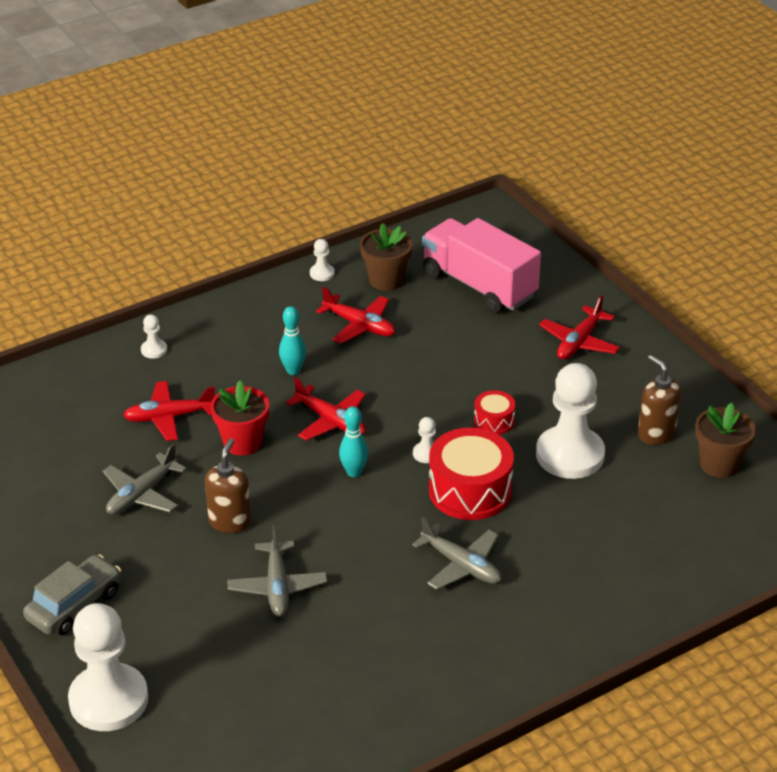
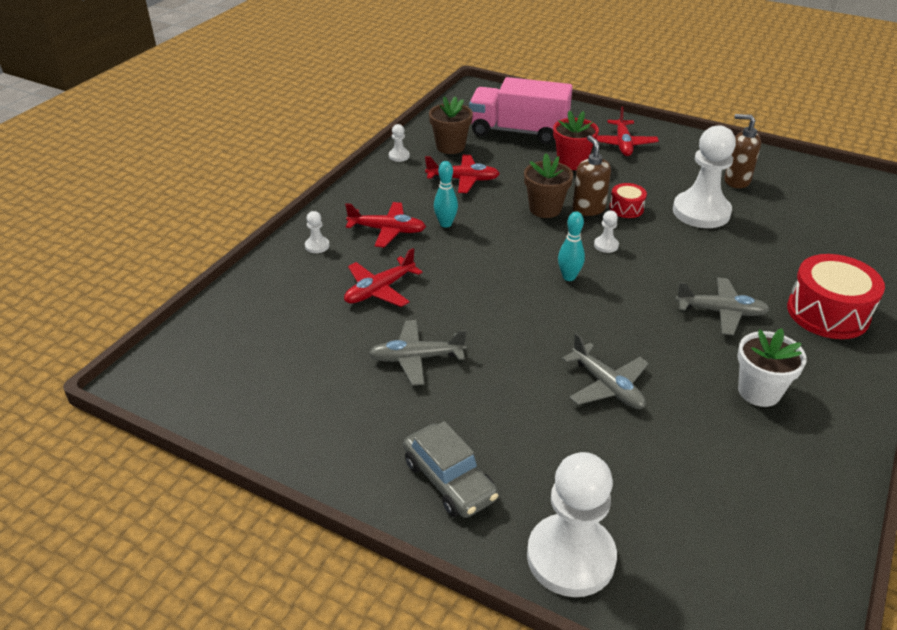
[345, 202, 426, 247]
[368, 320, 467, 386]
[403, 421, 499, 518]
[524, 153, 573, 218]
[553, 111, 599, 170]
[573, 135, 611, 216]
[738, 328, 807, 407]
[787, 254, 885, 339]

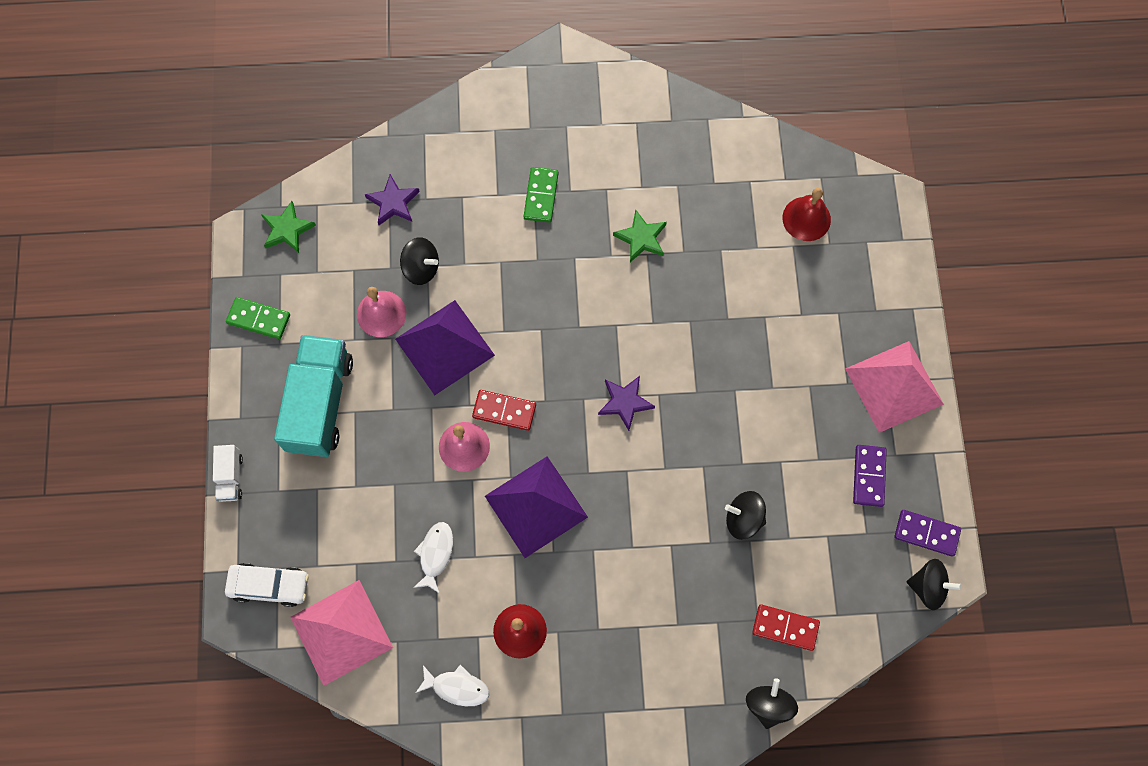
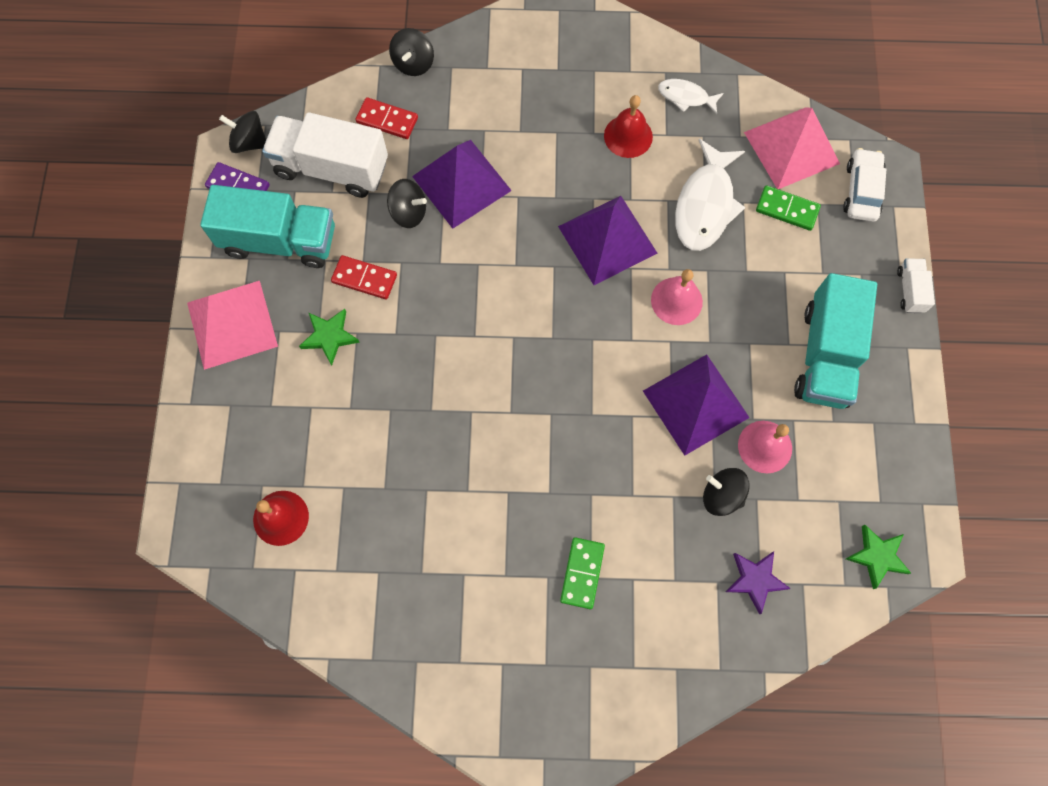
[200, 185, 335, 268]
[262, 112, 388, 198]
[299, 309, 360, 366]
[331, 255, 397, 300]
[412, 140, 512, 229]
[675, 139, 745, 251]
[756, 185, 821, 231]
[843, 148, 886, 222]
[598, 376, 655, 431] (first image)

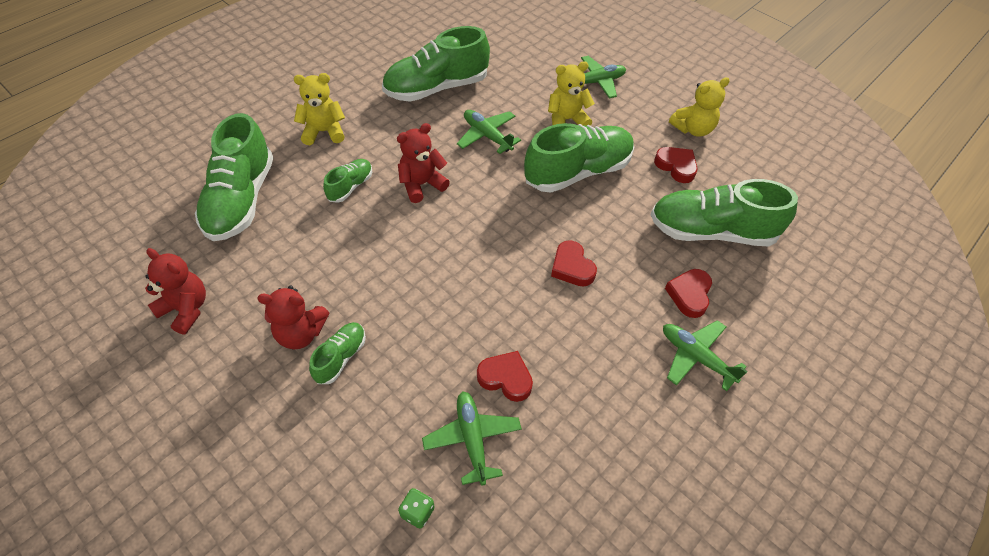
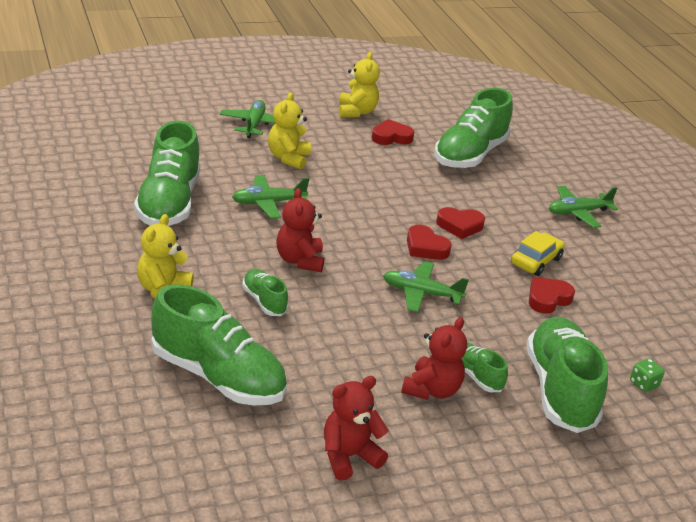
[383, 261, 469, 312]
[407, 225, 452, 260]
[511, 231, 565, 276]
[526, 317, 608, 433]

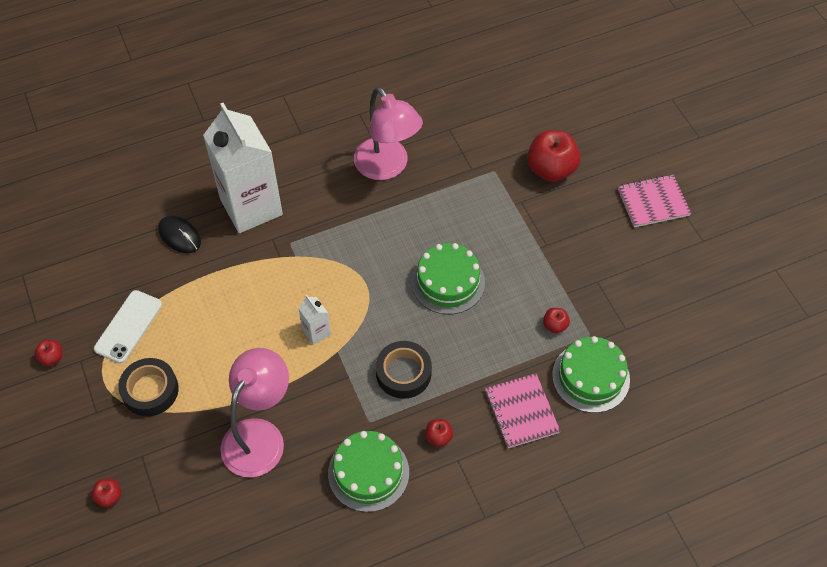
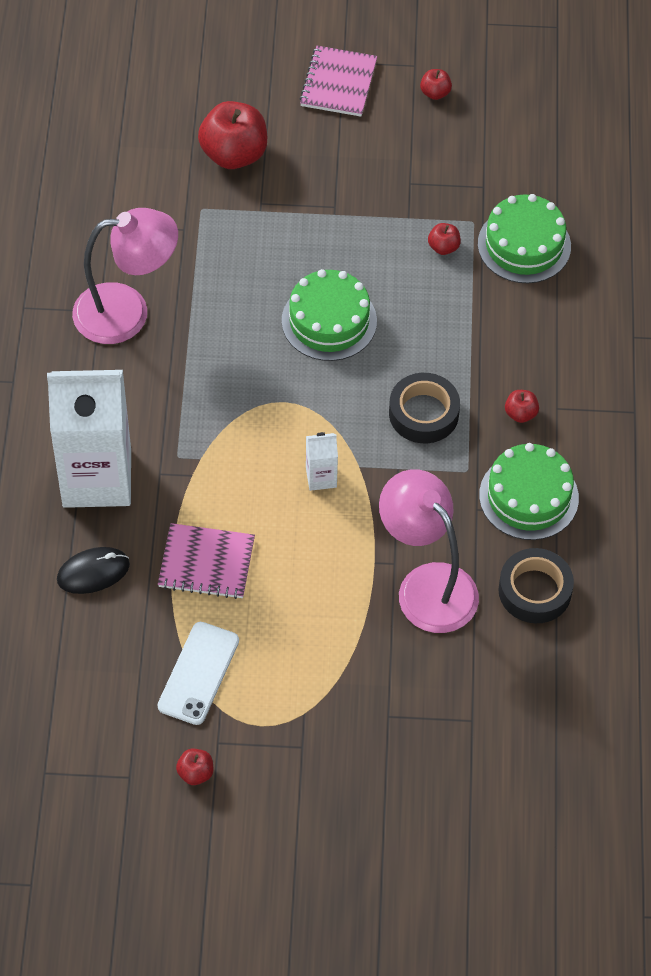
[158, 523, 255, 599]
[158, 622, 239, 725]
[420, 69, 452, 100]
[498, 548, 574, 623]

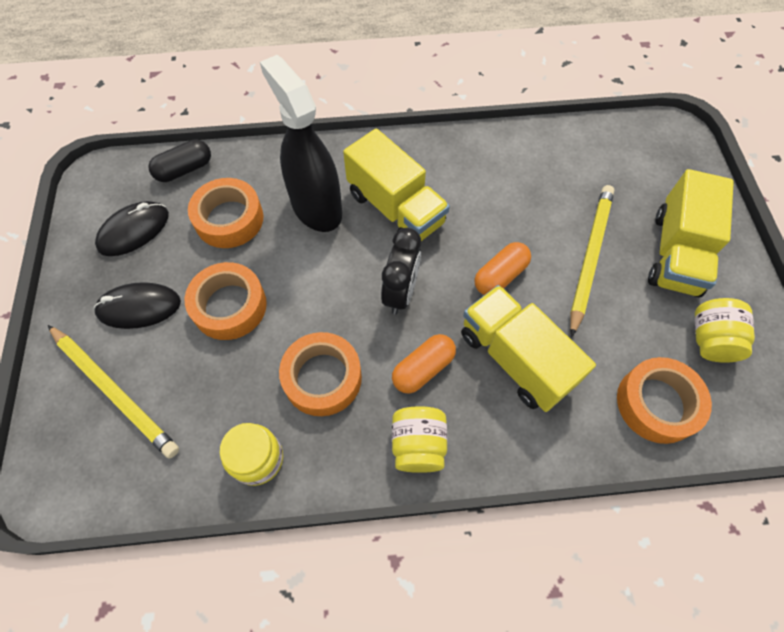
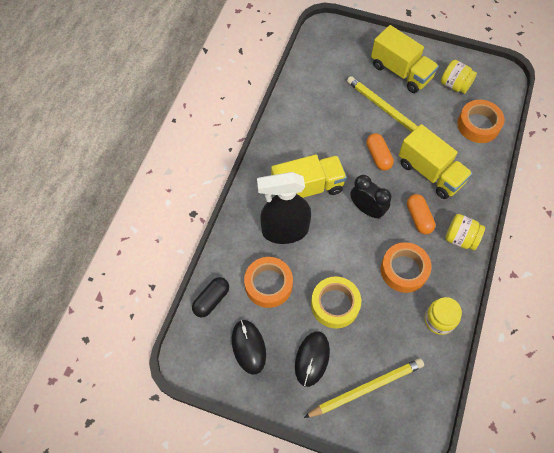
[192, 277, 229, 317]
[311, 276, 361, 329]
[399, 124, 472, 199]

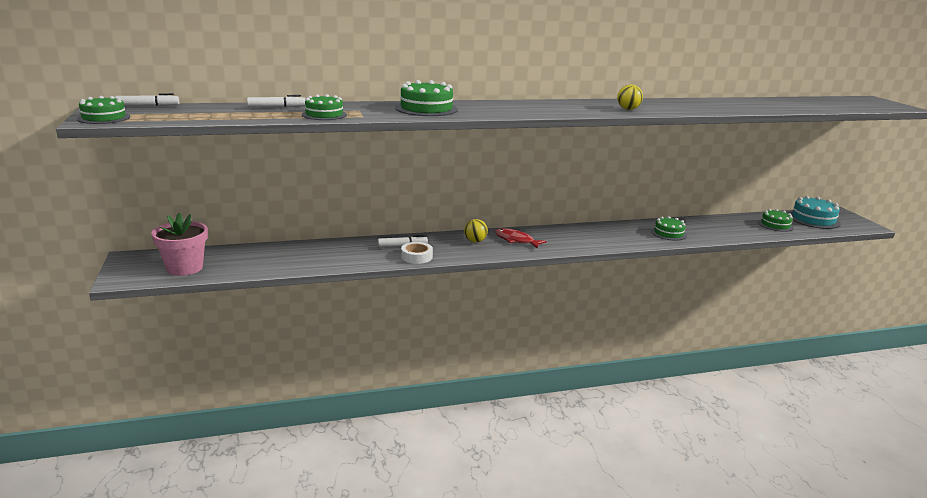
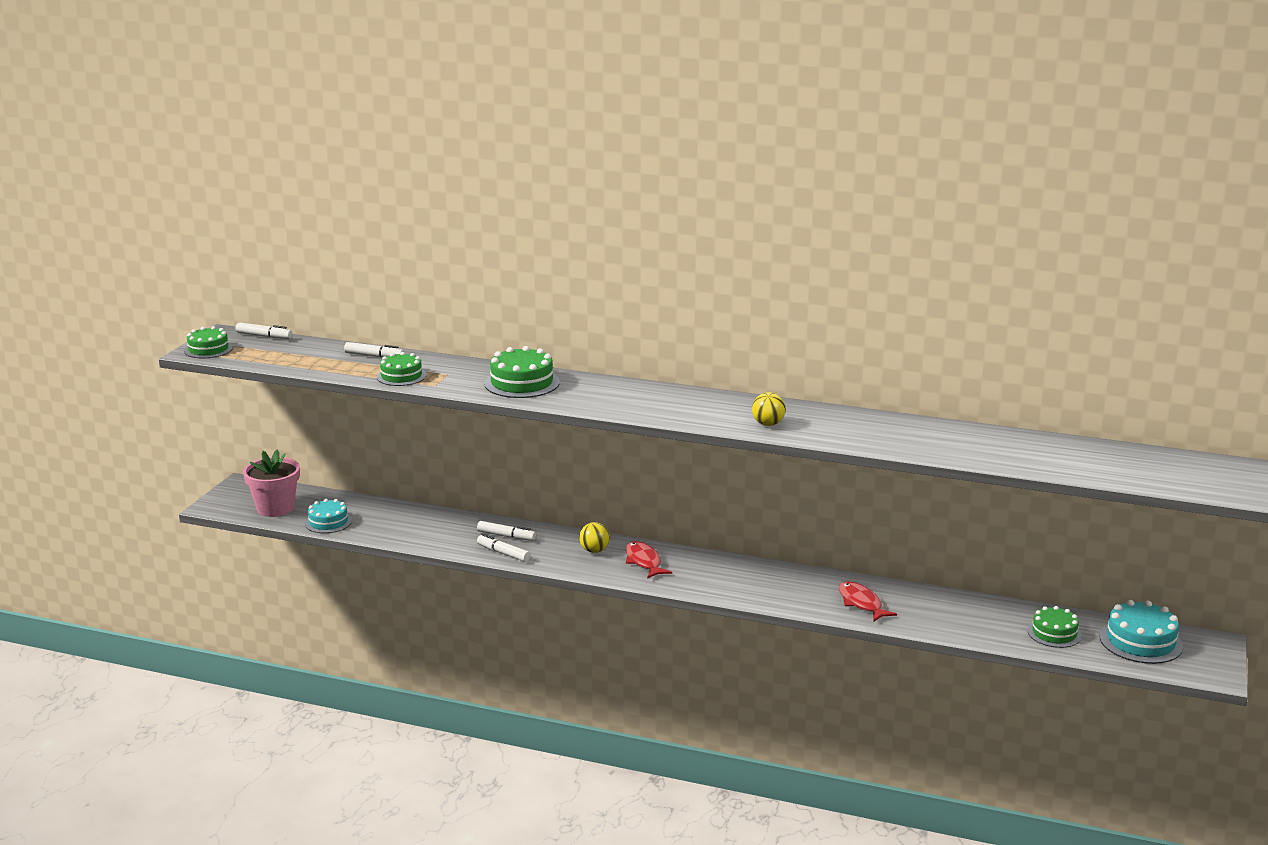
[305, 499, 352, 533]
[477, 534, 530, 562]
[839, 582, 897, 622]

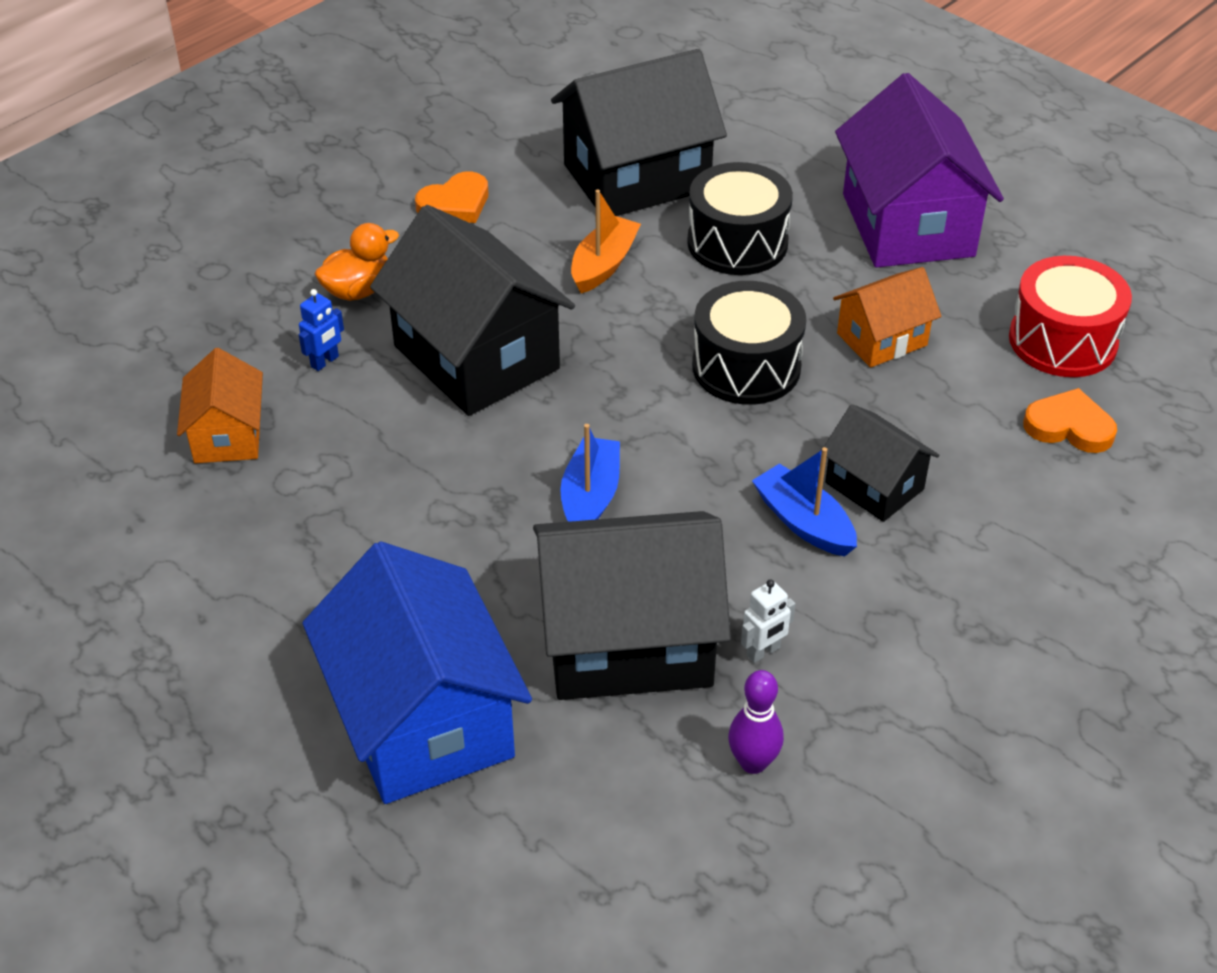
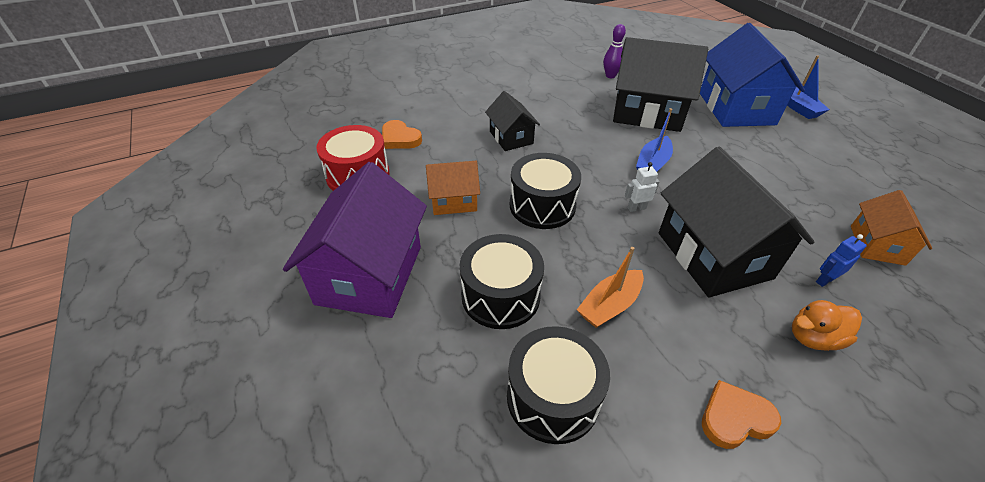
[507, 326, 610, 444]
[625, 162, 660, 212]
[787, 55, 830, 119]

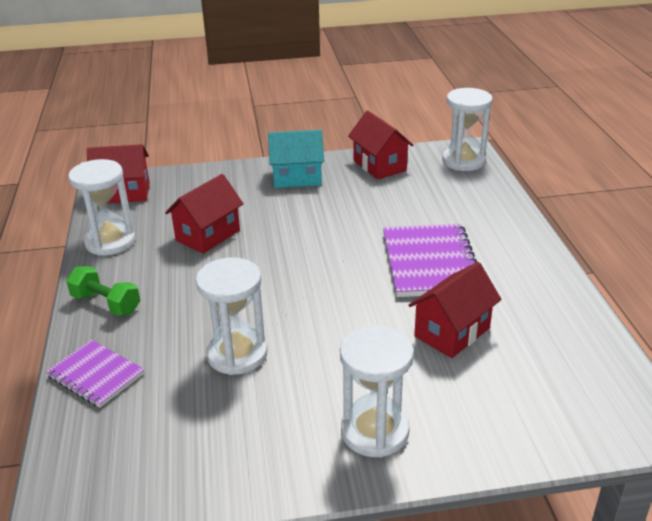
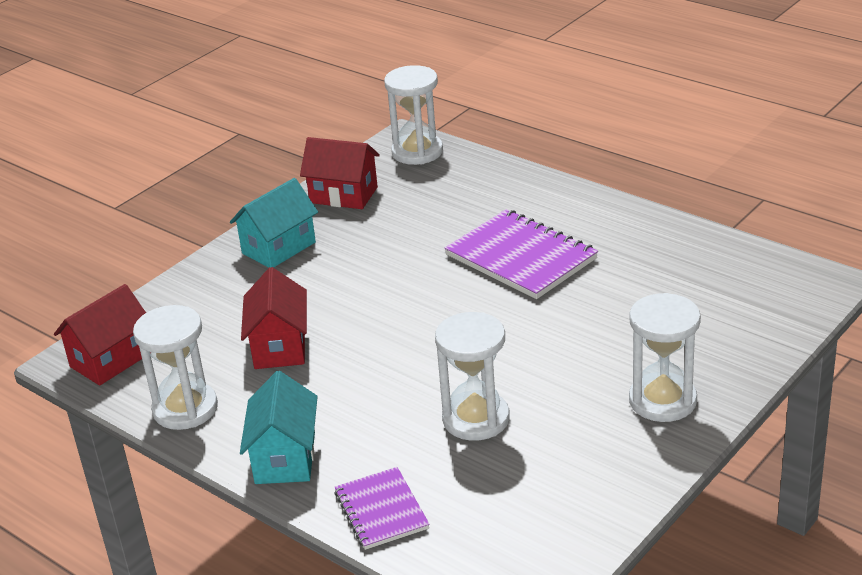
[240, 371, 318, 484]
[334, 467, 430, 550]
[408, 262, 502, 358] (first image)

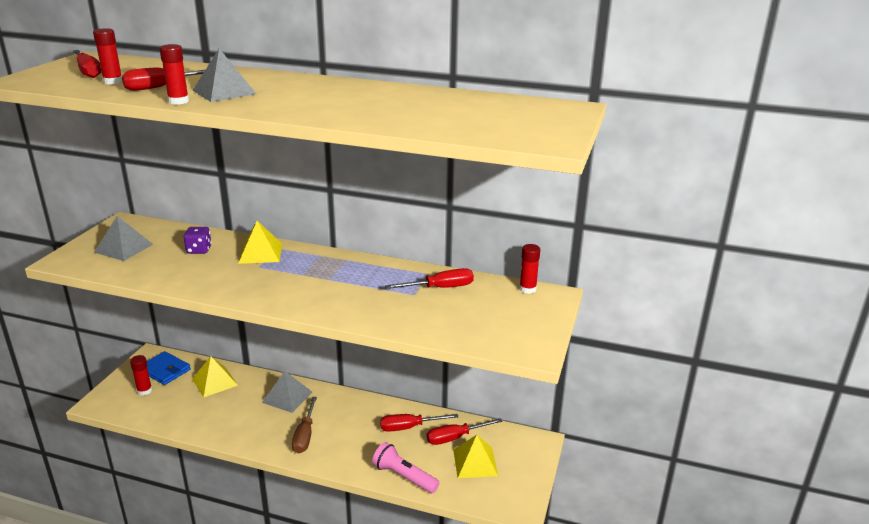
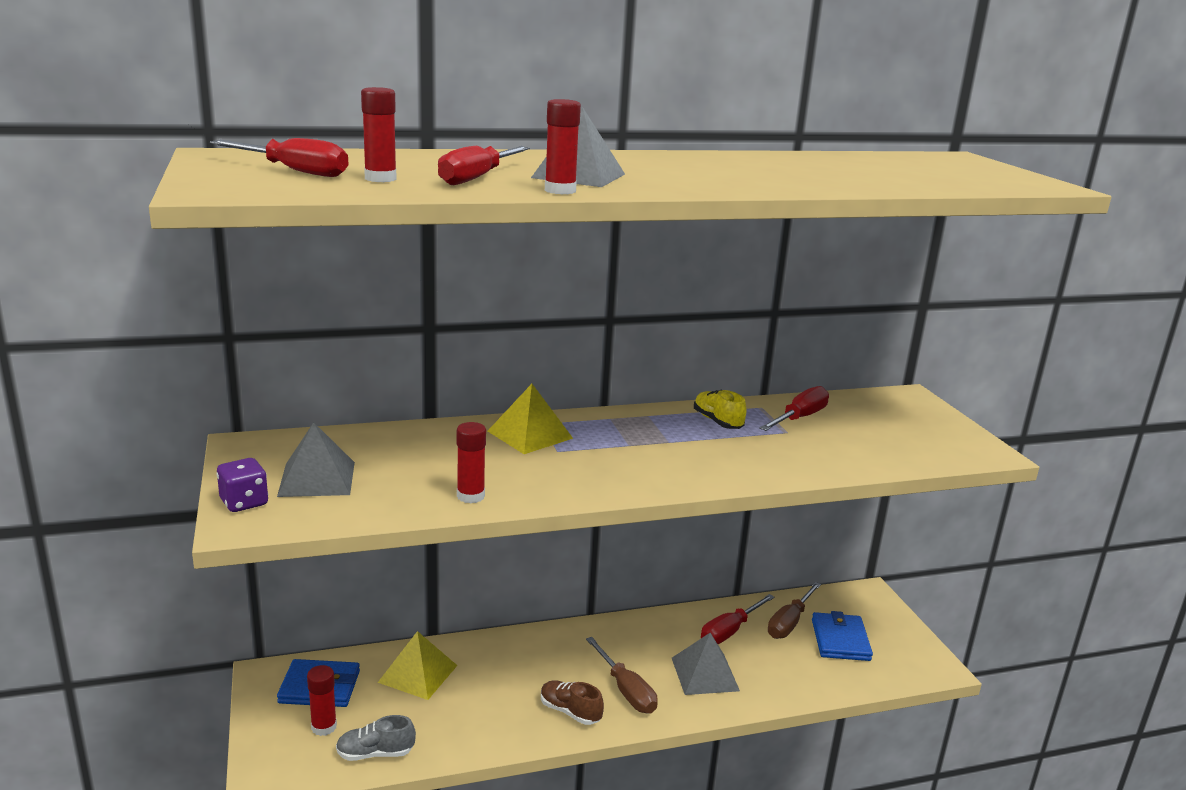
[216, 458, 268, 512]
[336, 715, 416, 761]
[457, 422, 486, 503]
[541, 680, 604, 725]
[672, 633, 740, 695]
[694, 390, 746, 429]
[768, 582, 821, 639]
[812, 611, 873, 661]
[372, 442, 440, 493] (first image)

